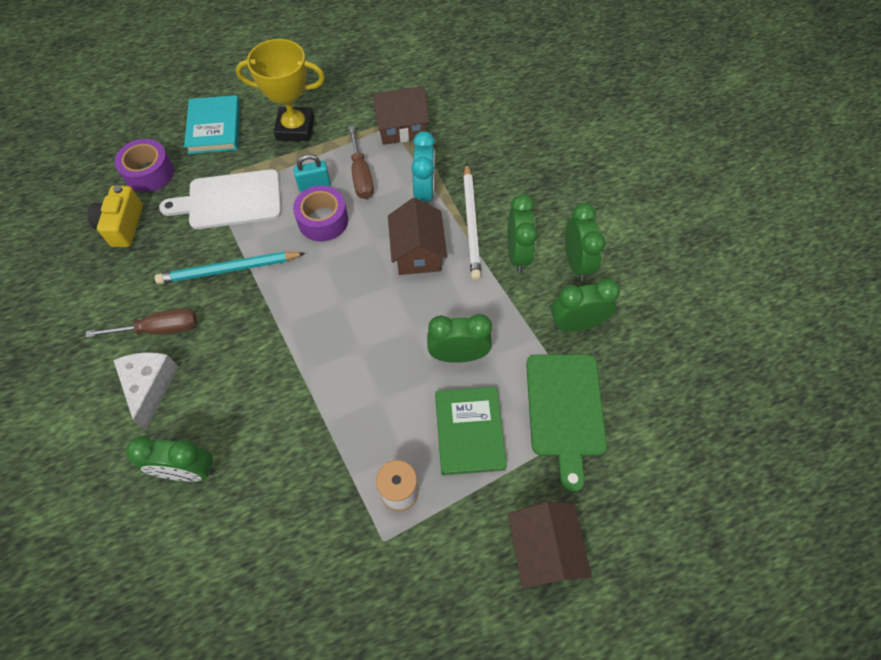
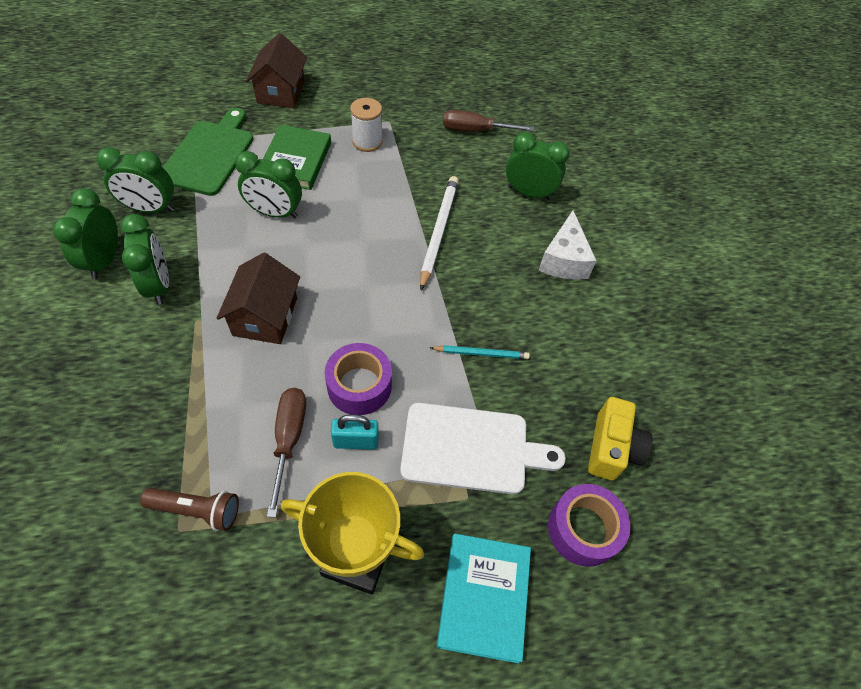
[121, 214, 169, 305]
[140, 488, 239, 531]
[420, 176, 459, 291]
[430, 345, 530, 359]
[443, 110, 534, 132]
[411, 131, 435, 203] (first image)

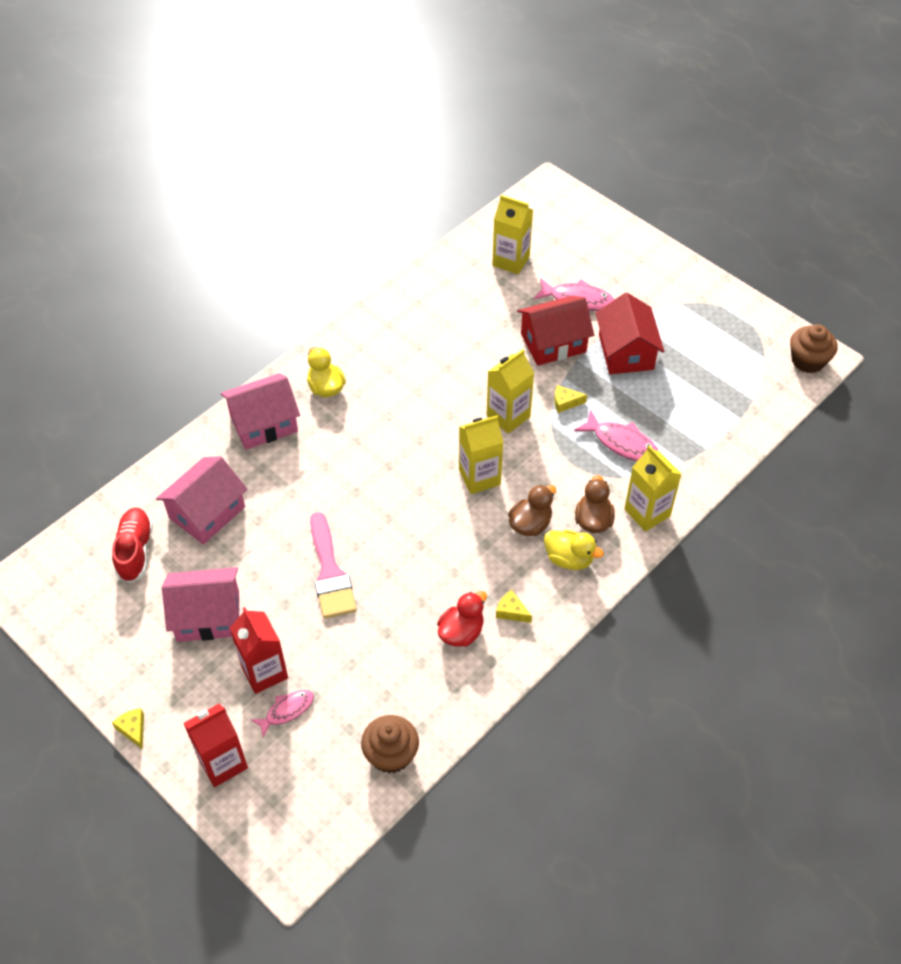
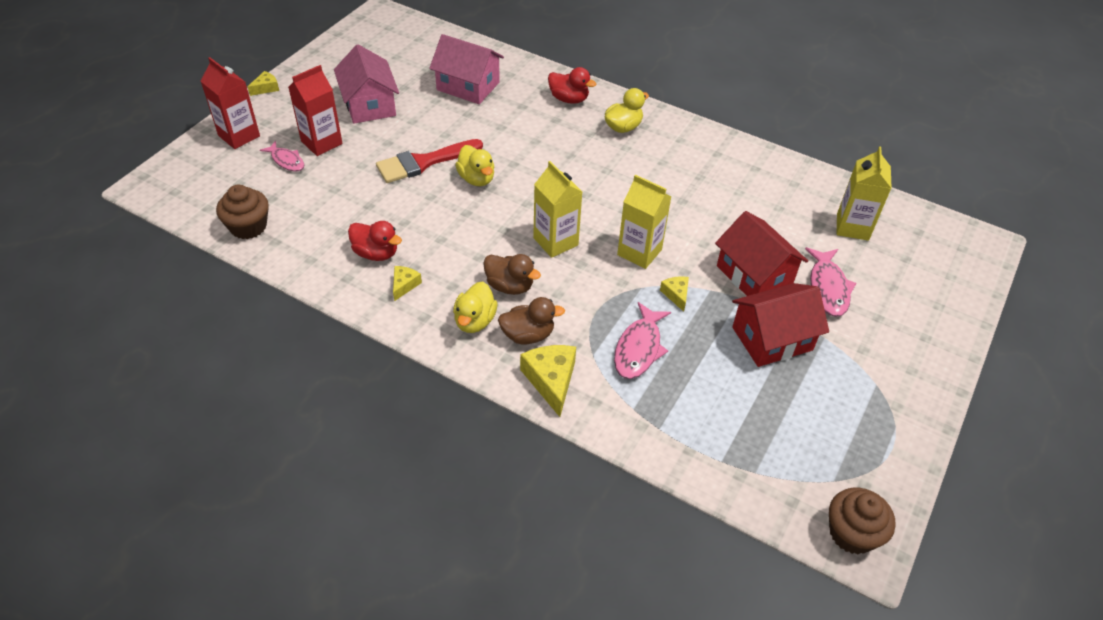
[376, 139, 483, 183]
[455, 145, 494, 186]
[520, 345, 576, 417]
[548, 67, 597, 104]
[112, 508, 153, 583] (first image)

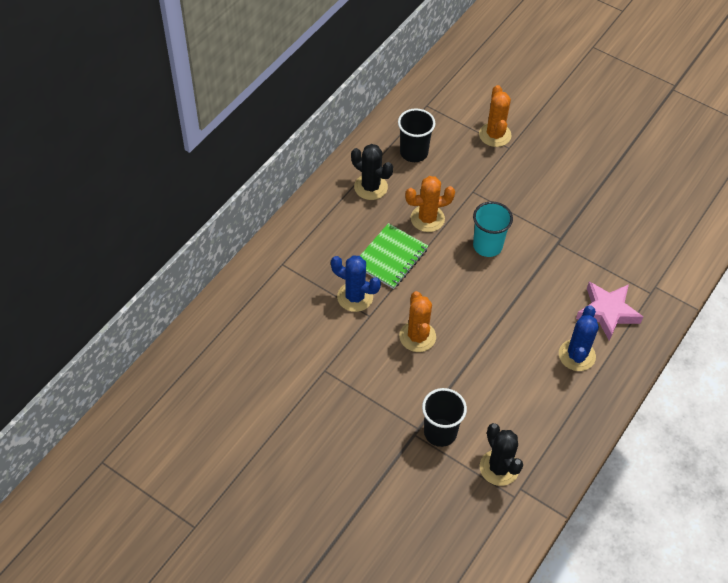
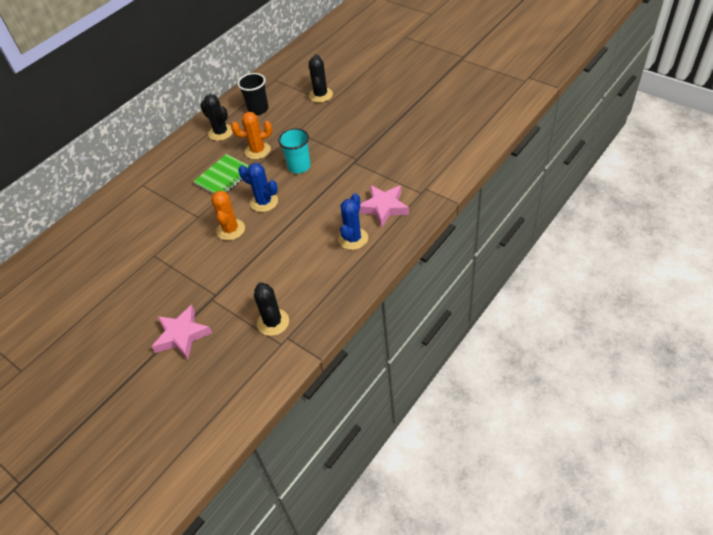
[151, 305, 212, 359]
[238, 163, 278, 212]
[309, 54, 333, 103]
[422, 388, 467, 447] (first image)

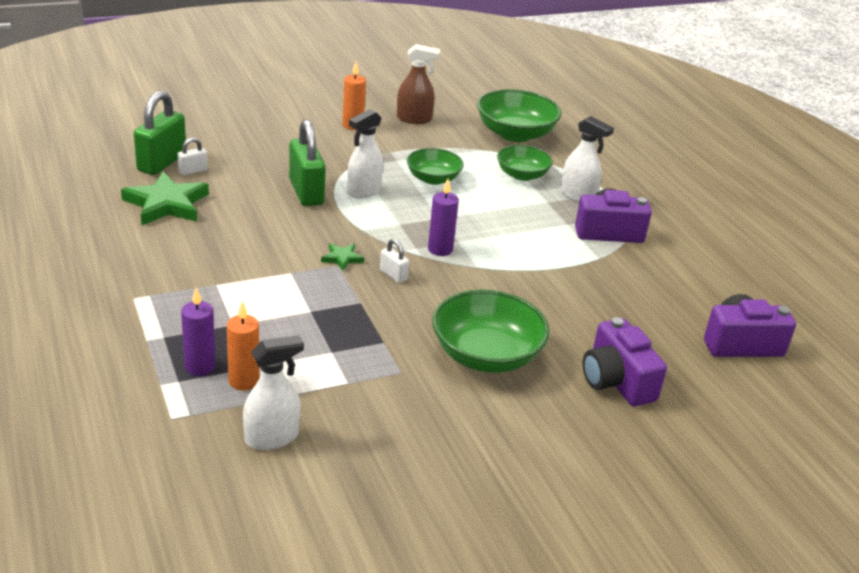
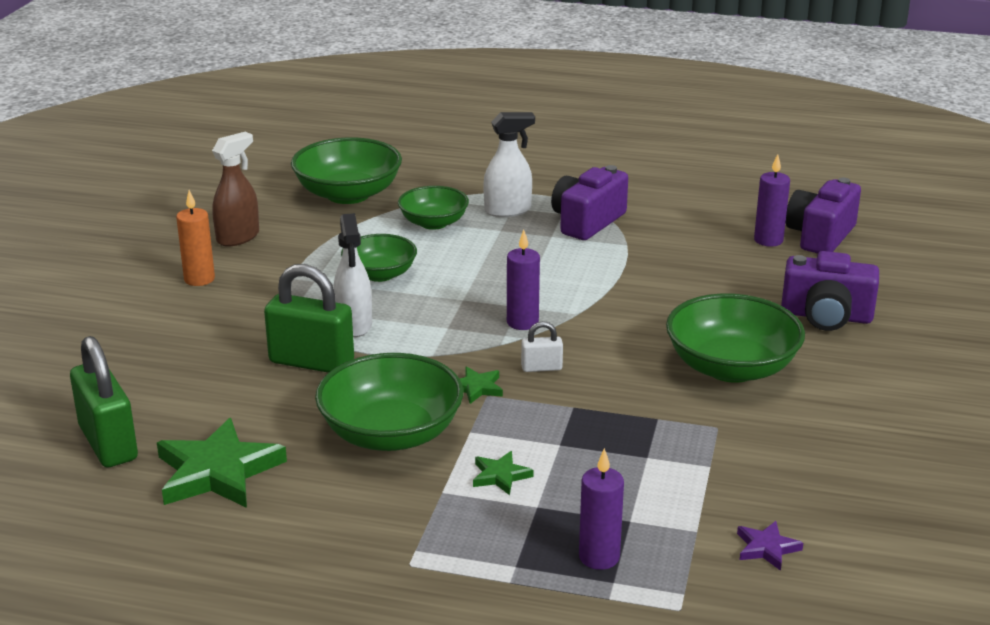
[315, 353, 463, 451]
[473, 451, 533, 495]
[737, 521, 803, 571]
[754, 154, 790, 247]
[178, 138, 208, 175] (first image)
[227, 301, 260, 390] (first image)

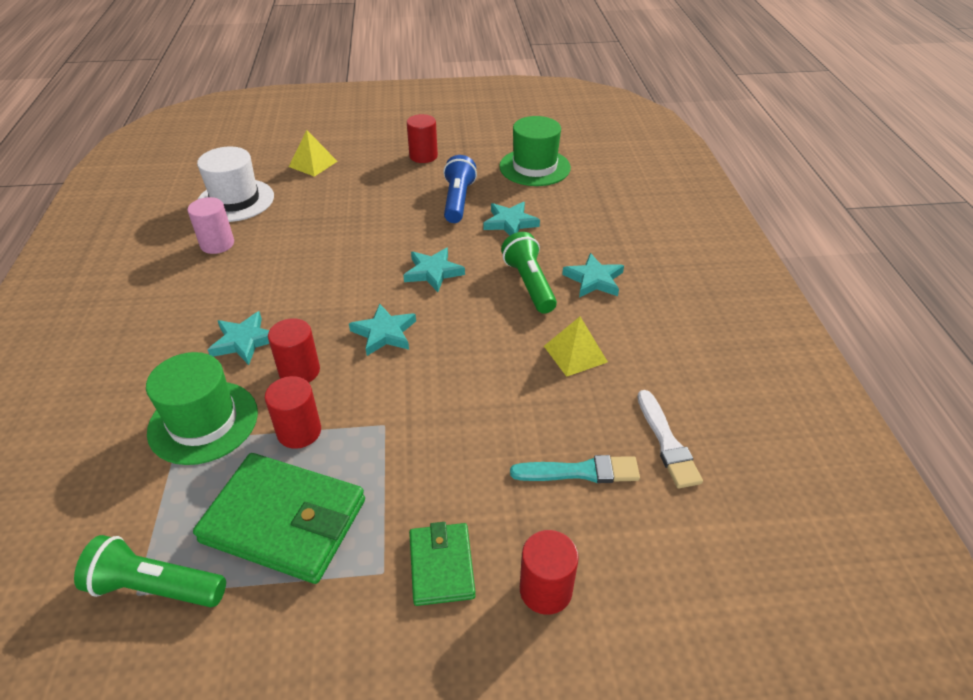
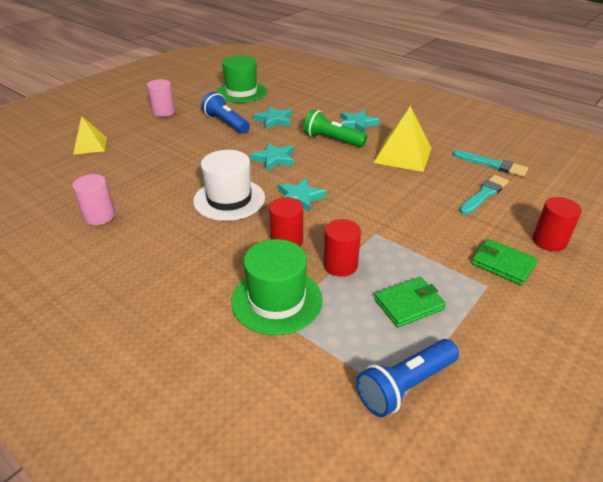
[147, 79, 175, 117]
[193, 150, 265, 221]
[356, 339, 459, 417]
[374, 106, 432, 172]
[374, 277, 446, 327]
[453, 150, 528, 177]
[208, 311, 269, 365] (first image)

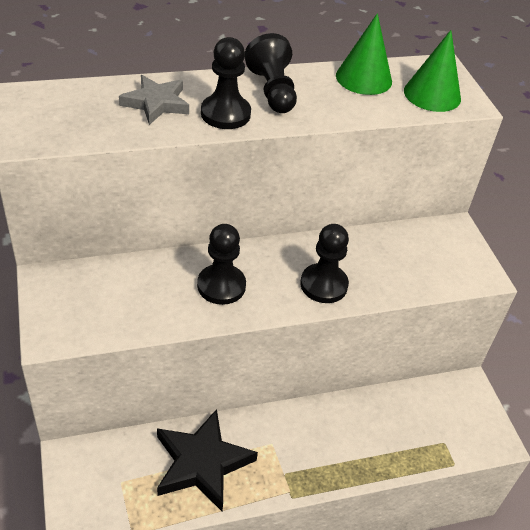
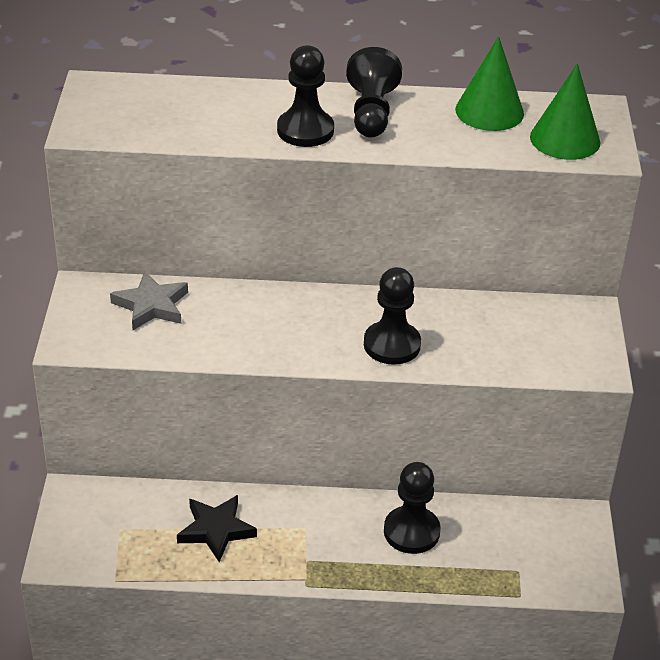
[110, 271, 188, 330]
[177, 495, 257, 562]
[384, 462, 441, 554]

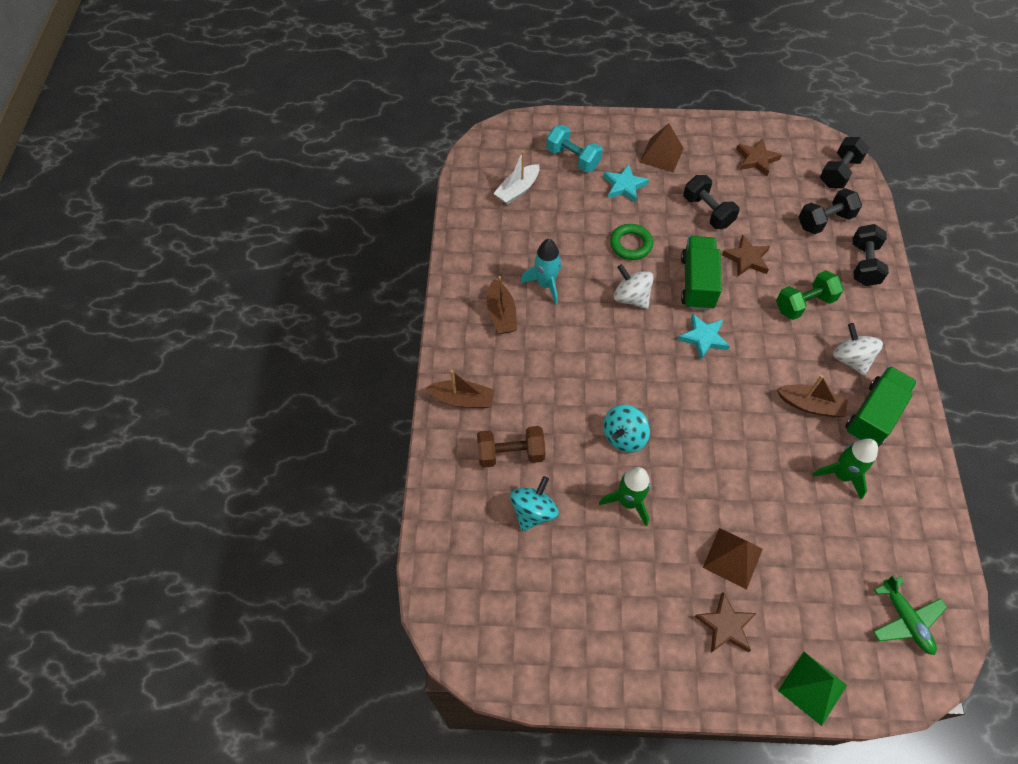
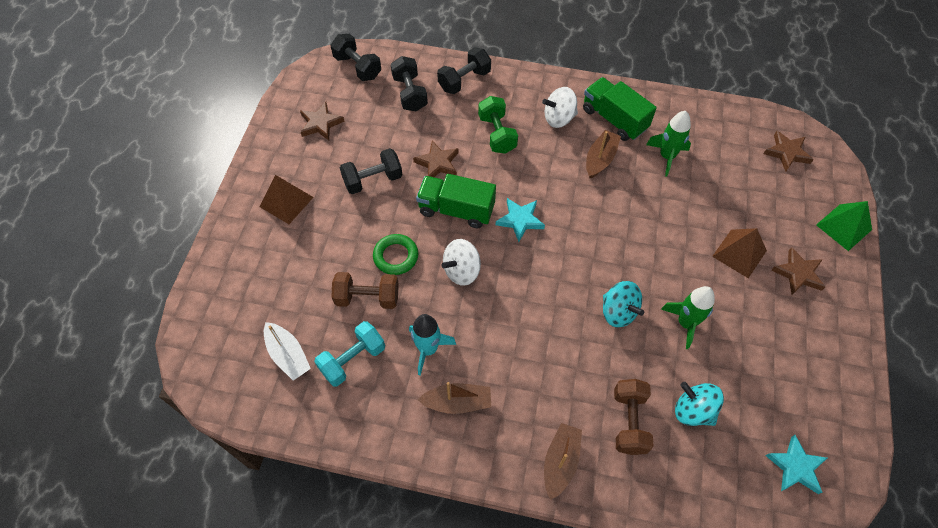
[314, 321, 385, 387]
[331, 272, 399, 309]
[437, 47, 491, 94]
[764, 131, 814, 172]
[765, 435, 827, 494]

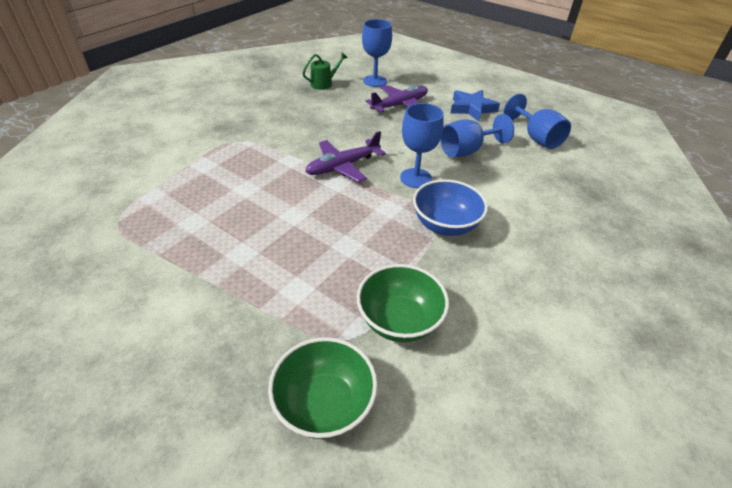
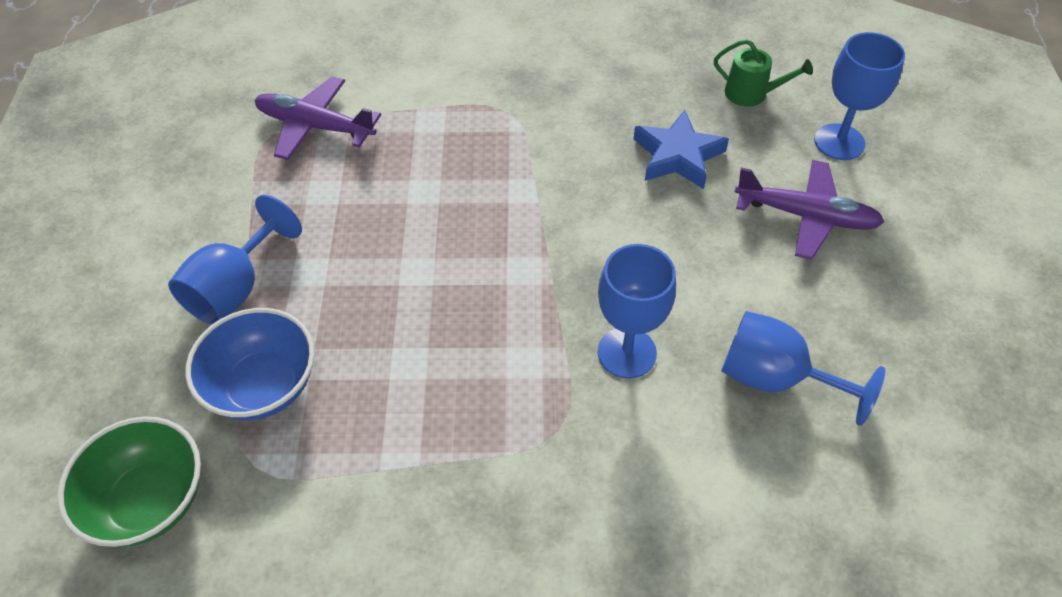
[168, 195, 302, 325]
[185, 308, 315, 420]
[255, 76, 381, 160]
[633, 110, 729, 189]
[357, 264, 449, 342] (first image)

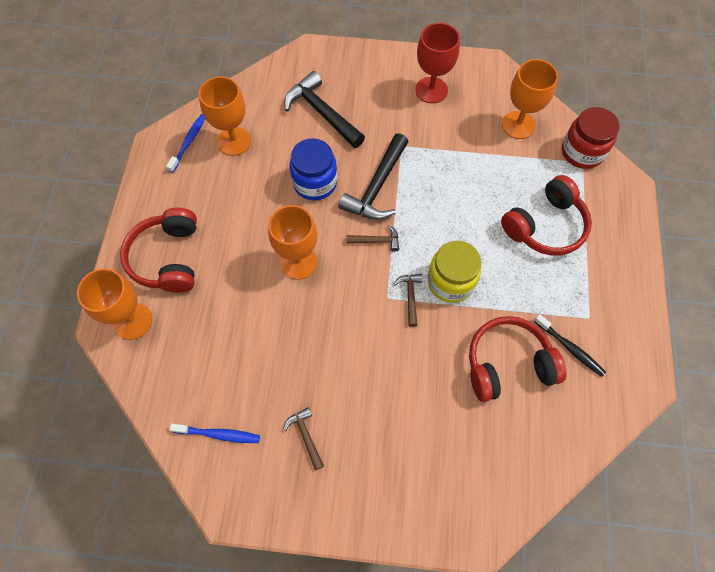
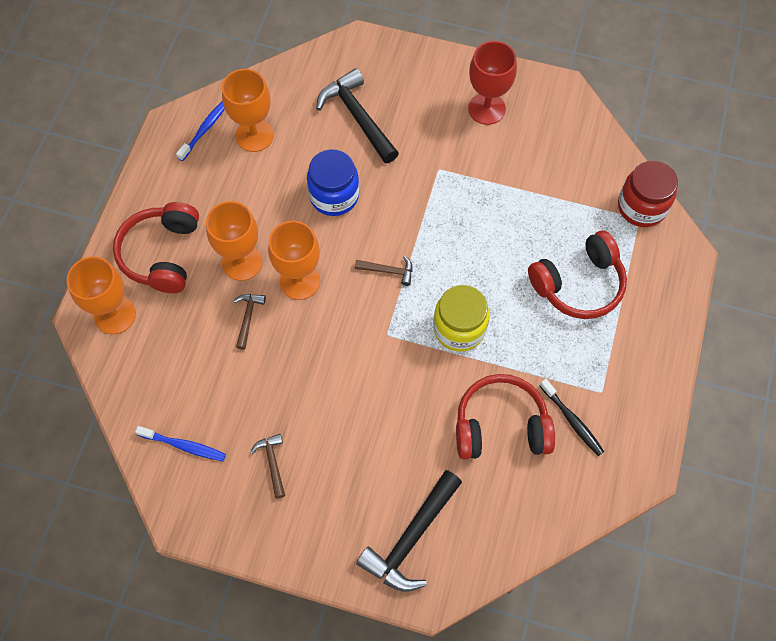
[206, 201, 262, 281]
[233, 294, 266, 350]
[356, 470, 462, 592]

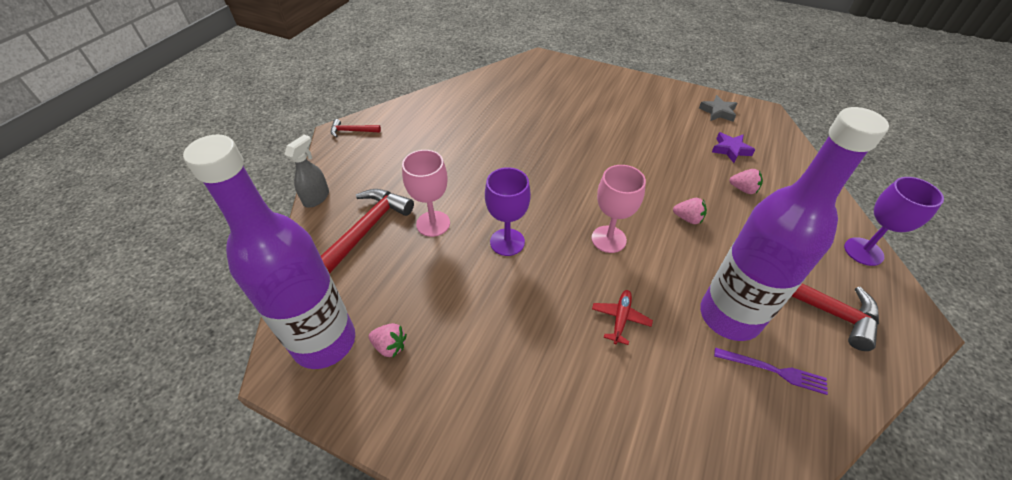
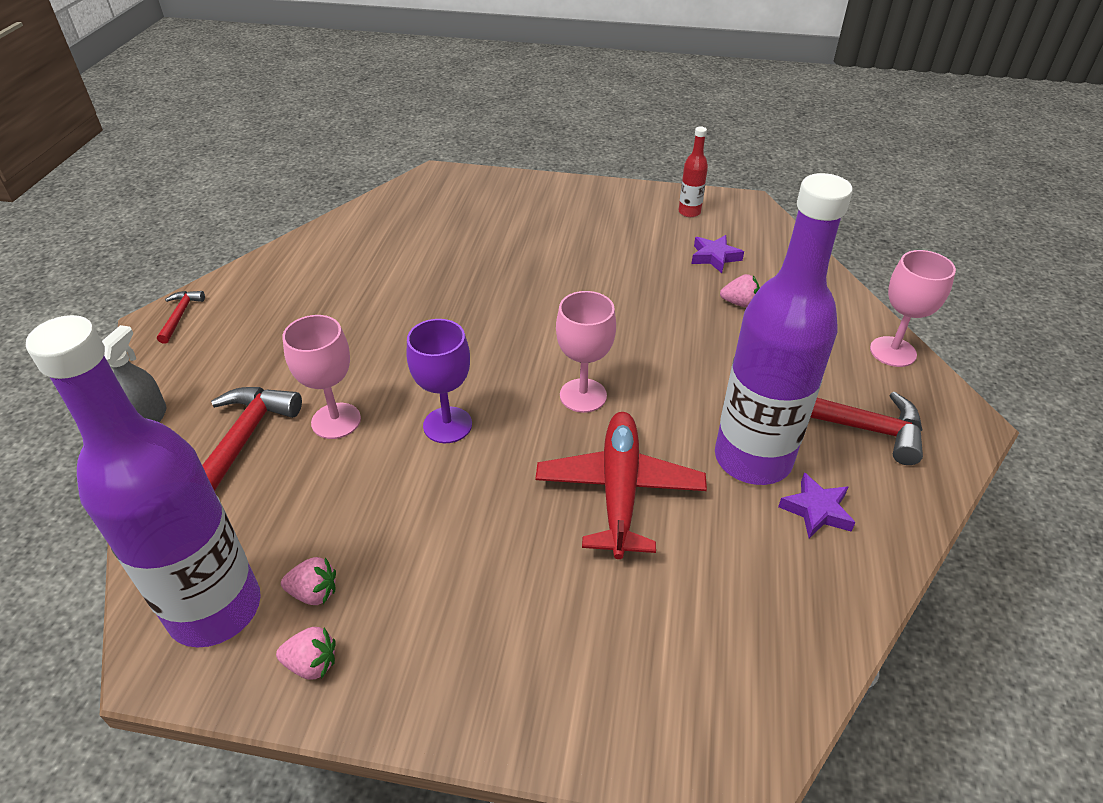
[157, 291, 205, 344]
[276, 627, 335, 679]
[535, 412, 707, 559]
[679, 126, 708, 217]
[778, 473, 856, 539]
[870, 250, 956, 367]

